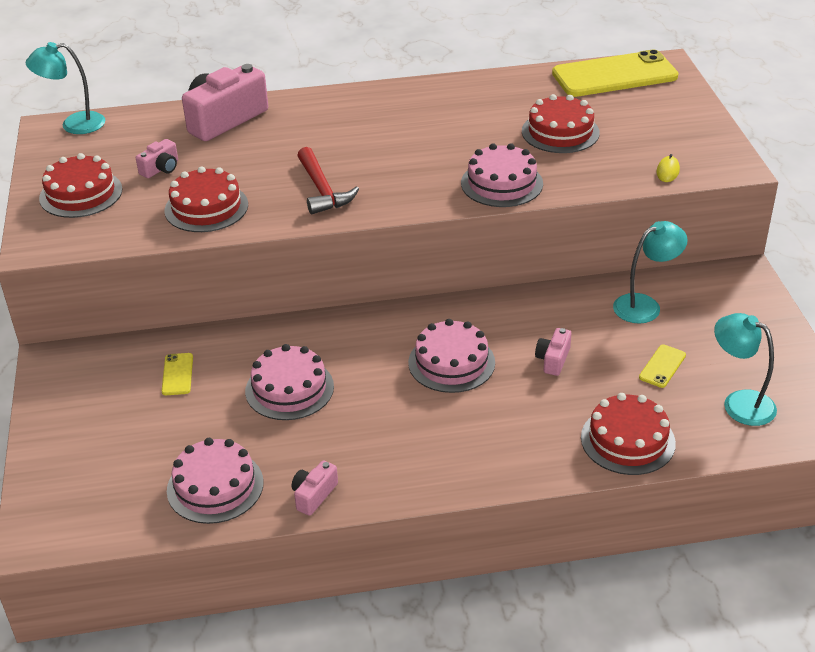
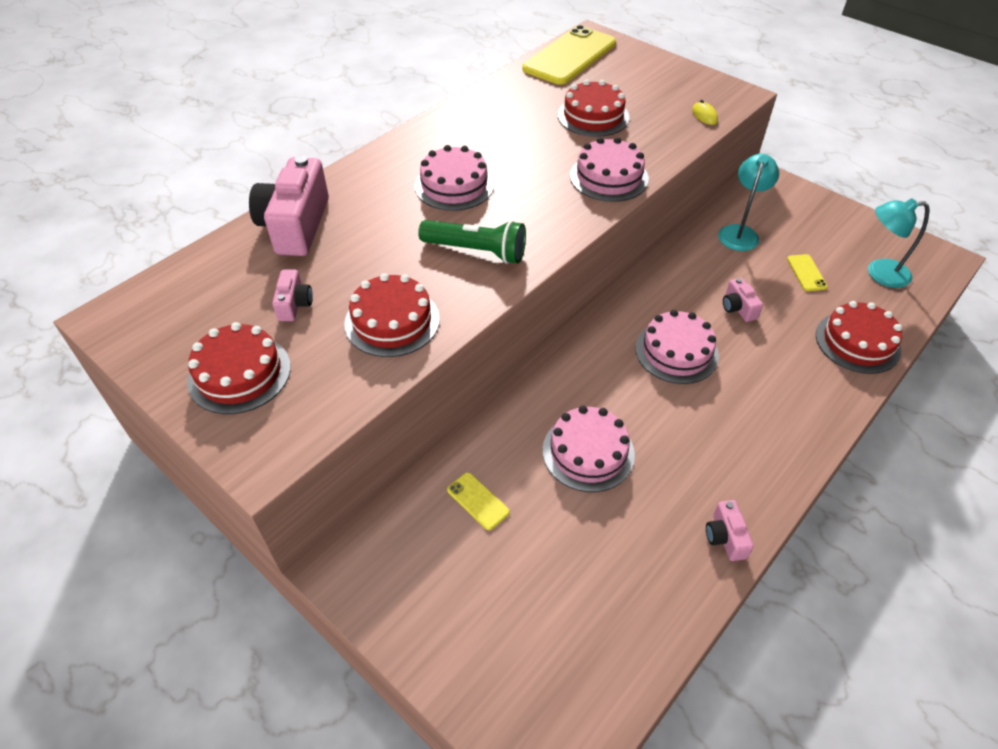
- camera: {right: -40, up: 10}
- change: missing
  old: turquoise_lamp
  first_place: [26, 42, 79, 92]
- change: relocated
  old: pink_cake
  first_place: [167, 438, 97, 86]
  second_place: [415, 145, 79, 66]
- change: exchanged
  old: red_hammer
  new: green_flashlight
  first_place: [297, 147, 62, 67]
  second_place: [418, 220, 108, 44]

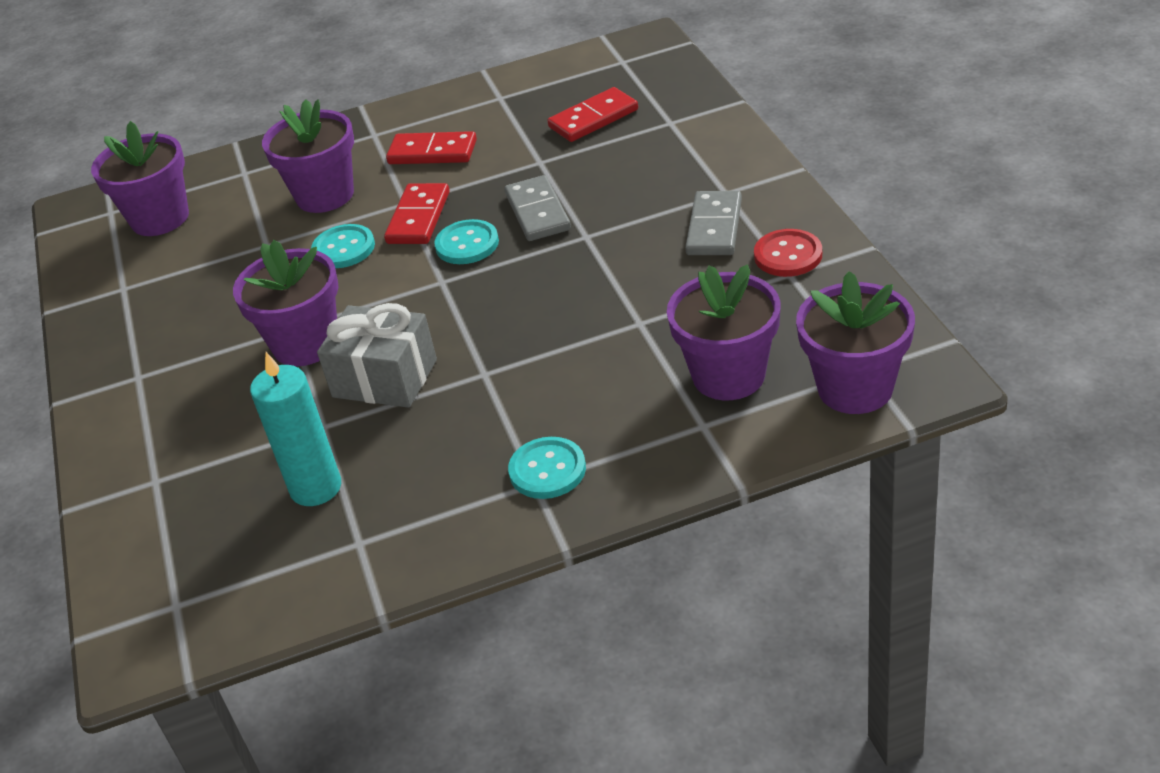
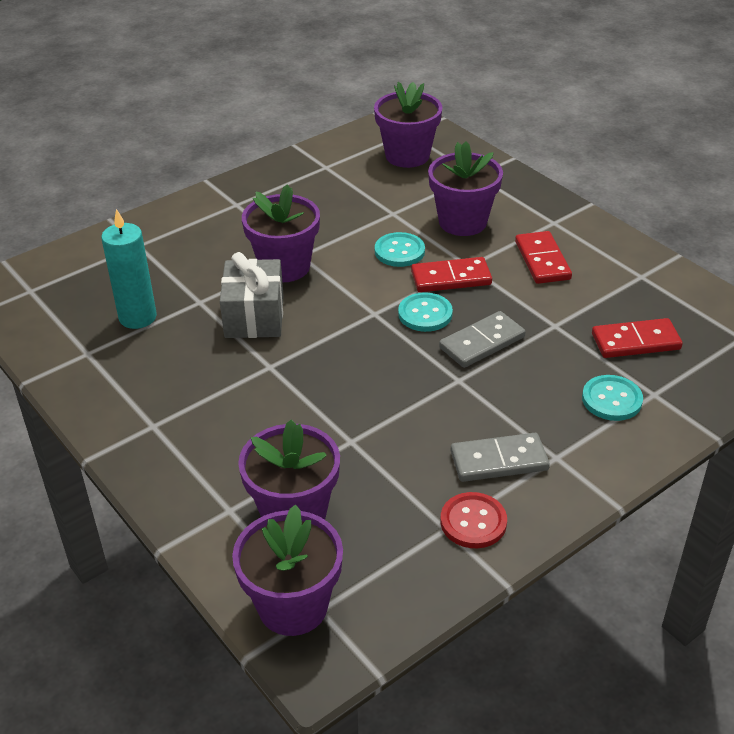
- camera: {right: 65, up: 0}
- change: relocated
  old: turquoise_button
  first_place: [508, 437, 78, 62]
  second_place: [582, 375, 61, 46]
- change: spun
  old: red_domino
  first_place: [547, 87, 91, 55]
  second_place: [592, 318, 91, 40]
  degrees: -45

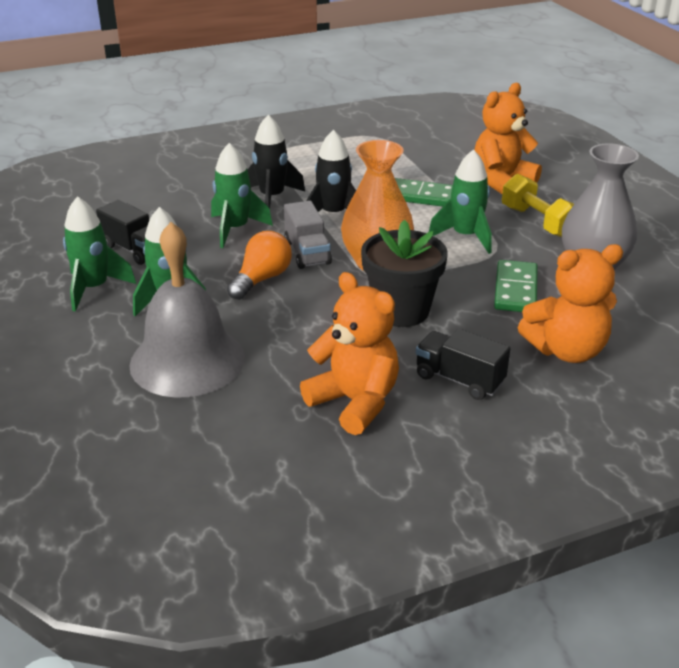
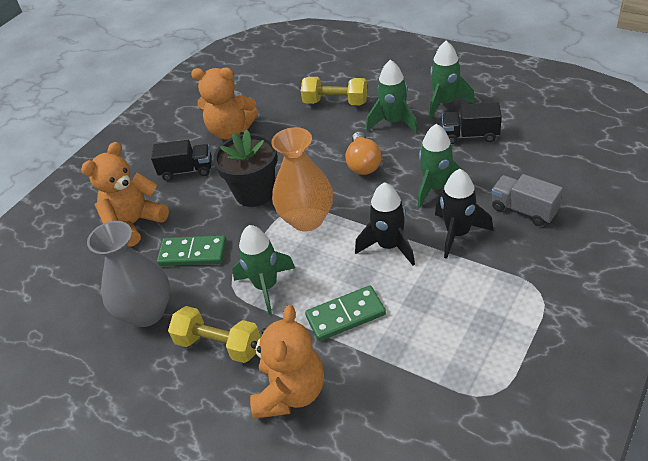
- camera: {right: 150, up: 10}
- change: exchanged
  old: grey_bell
  new: yellow_dumbbell
  first_place: [129, 222, 116, 175]
  second_place: [301, 77, 67, 29]
- change: relocated
  old: grey_truck
  first_place: [284, 201, 48, 68]
  second_place: [491, 174, 72, 52]
- change: spun
  old: green_domino
  first_place: [494, 260, 44, 52]
  second_place: [157, 235, 70, 31]
  degrees: -60

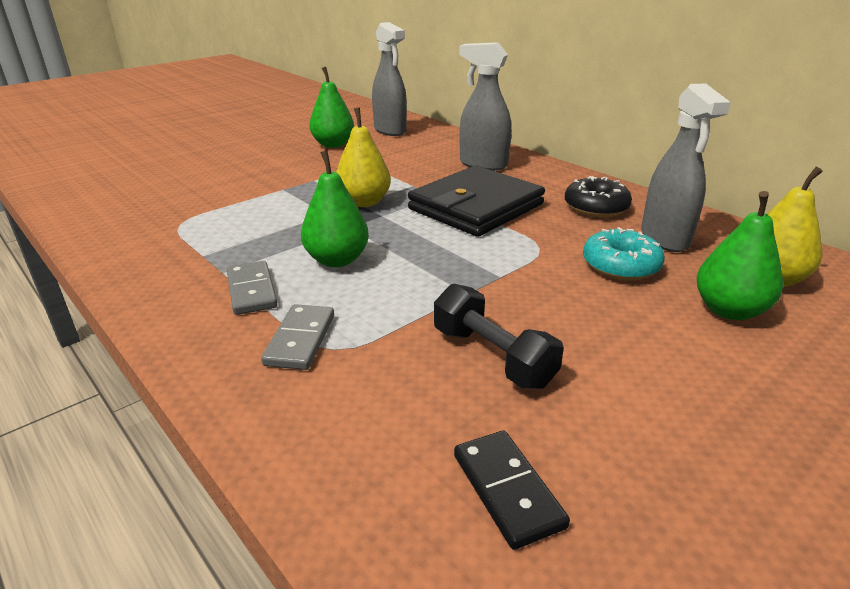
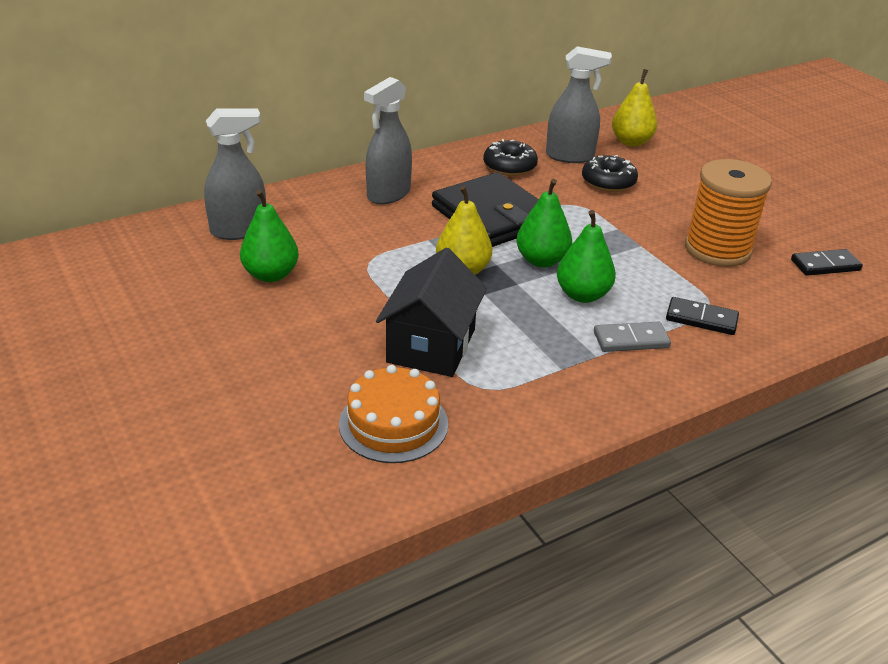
- camera: {right: -80, up: 5}
- change: colour
  old: grey_domino
  new: black_domino
  first_place: [261, 304, 73, 66]
  second_place: [666, 297, 73, 38]
- change: exchanged
  old: black_dumbbell
  new: orange_spool
  first_place: [434, 284, 130, 105]
  second_place: [685, 159, 87, 108]
- change: colour
  old: turquoise_donut
  new: black_donut
  first_place: [583, 227, 82, 54]
  second_place: [582, 155, 56, 37]
- change: relocated
  old: green_pear
  first_place: [697, 191, 86, 129]
  second_place: [517, 179, 55, 89]
- change: appeared
  new: orange_cake
  second_place: [339, 365, 109, 98]
- change: appeared
  new: black_house
  second_place: [376, 248, 111, 129]

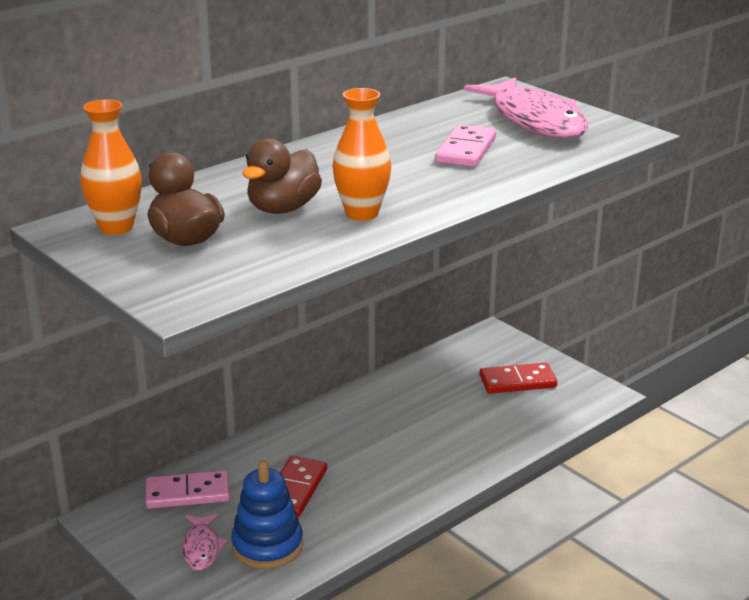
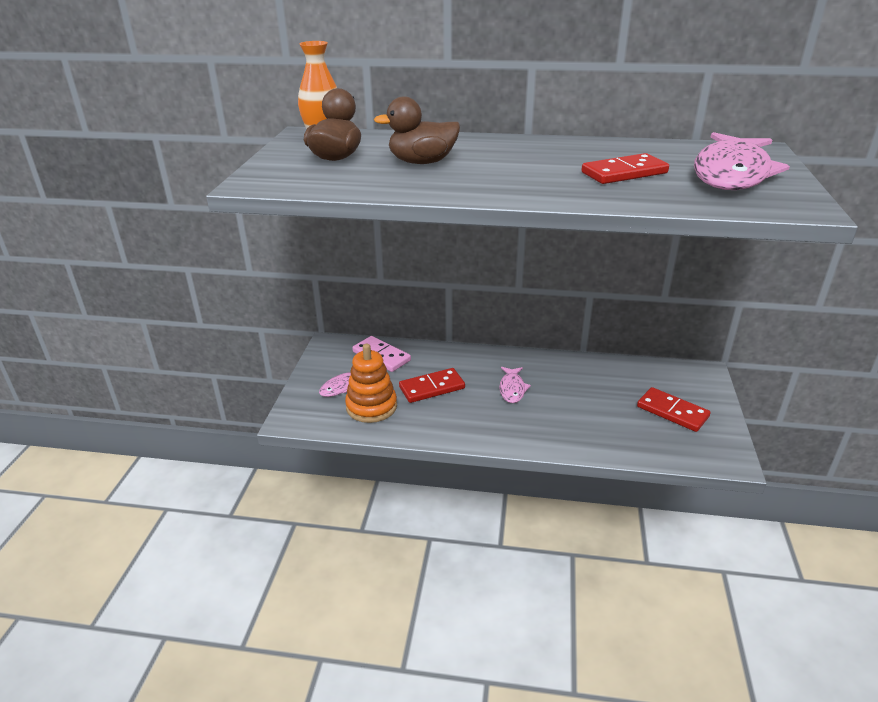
- camera: {right: 50, up: 5}
- change: colour
  old: blue_stacking_toy
  new: orange_stacking_toy
  first_place: [231, 460, 72, 109]
  second_place: [345, 344, 52, 79]
- change: missing
  old: orange_vase
  first_place: [333, 88, 58, 133]
- change: colour
  old: pink_domino
  new: red_domino
  first_place: [435, 124, 61, 43]
  second_place: [582, 153, 87, 31]
- change: appeared
  new: pink_fish
  second_place: [499, 367, 32, 36]

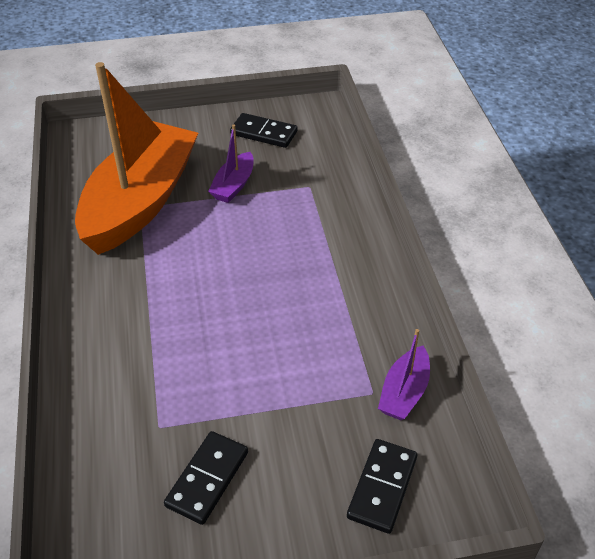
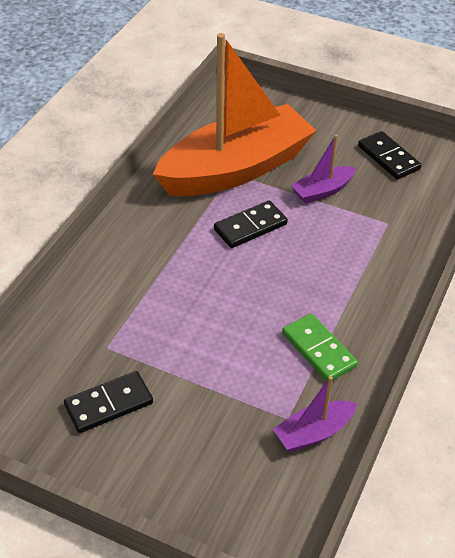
- camera: {right: 35, up: 0}
- change: relocated
  old: black_domino
  first_place: [347, 439, 70, 95]
  second_place: [214, 200, 74, 48]
- change: appeared
  new: green_domino
  second_place: [282, 313, 76, 68]

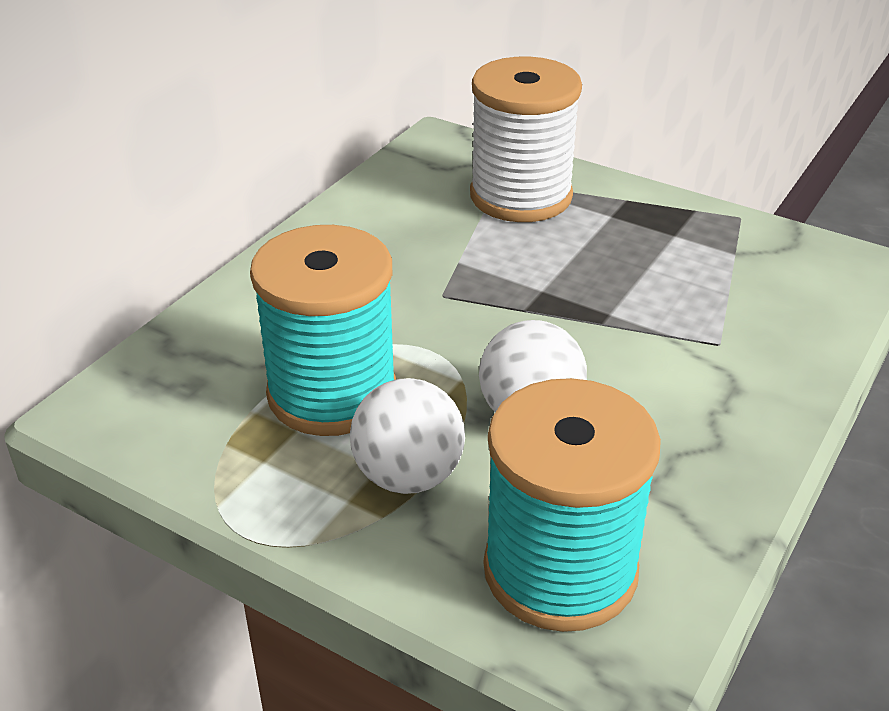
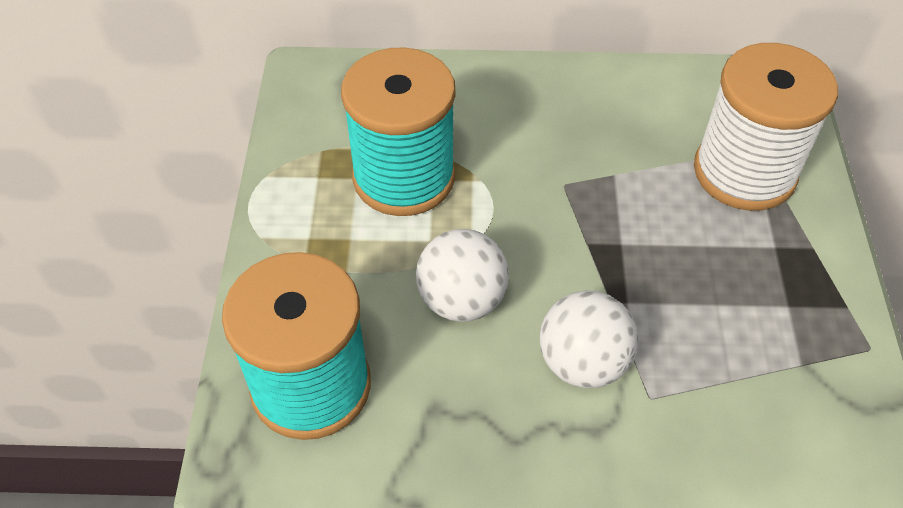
- camera: {right: 60, up: 15}
- change: relocated
  old: white_ball
  first_place: [350, 378, 115, 116]
  second_place: [540, 290, 98, 98]

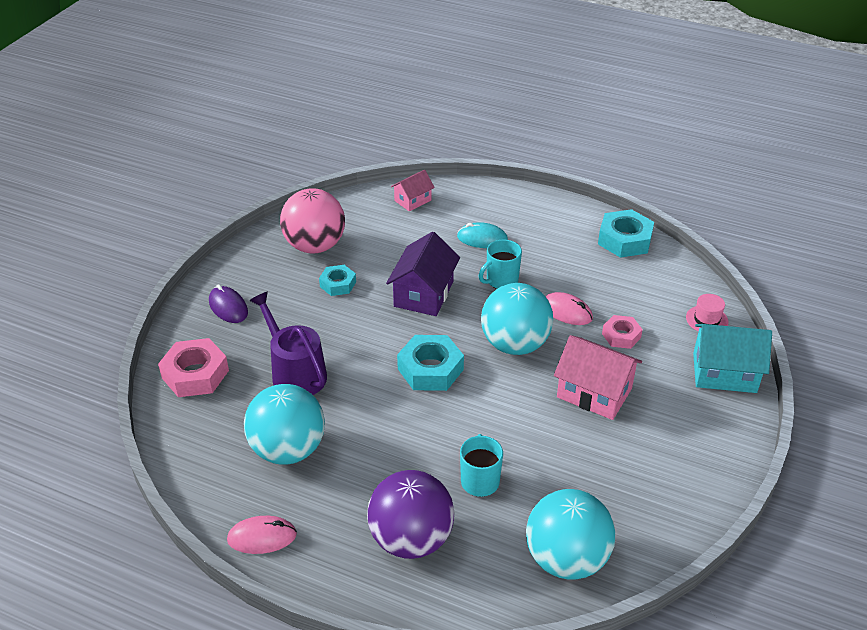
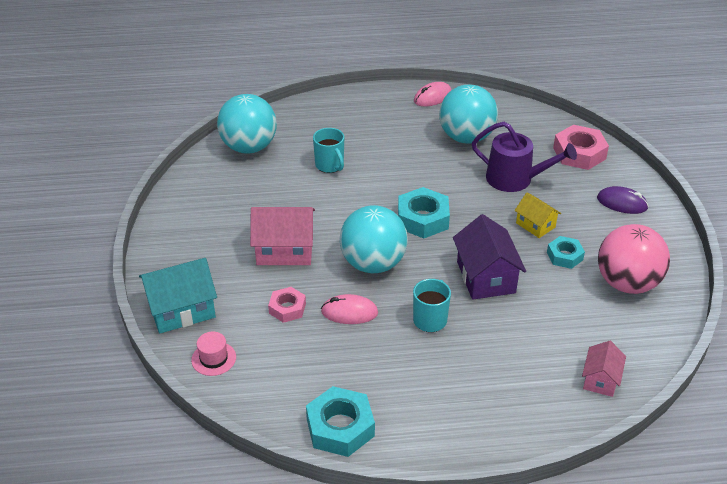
- camera: {right: 150, up: 0}
- change: missing
  old: purple_ball
  first_place: [367, 470, 87, 89]
- change: missing
  old: turquoise_mouse
  first_place: [457, 222, 51, 26]
- change: appeared
  new: yellow_house
  second_place: [514, 193, 47, 45]

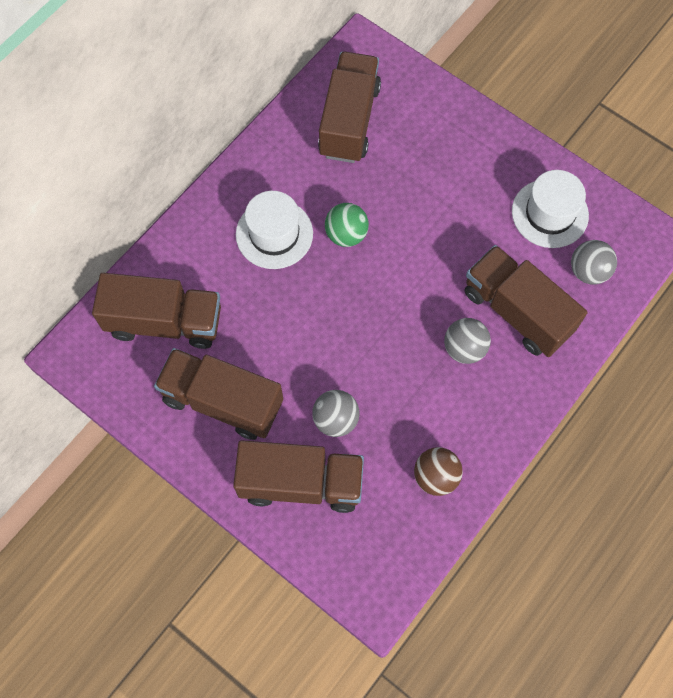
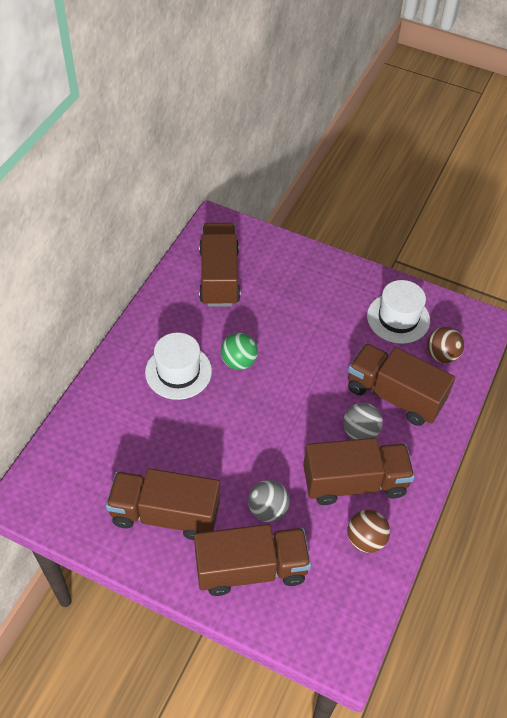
- camera: {right: -15, up: -15}
- change: relocated
  old: brown_truck
  first_place: [92, 273, 129, 76]
  second_place: [303, 438, 112, 67]
- change: colour
  old: grey_ball
  new: brown_ball
  first_place: [571, 240, 46, 45]
  second_place: [427, 327, 37, 36]

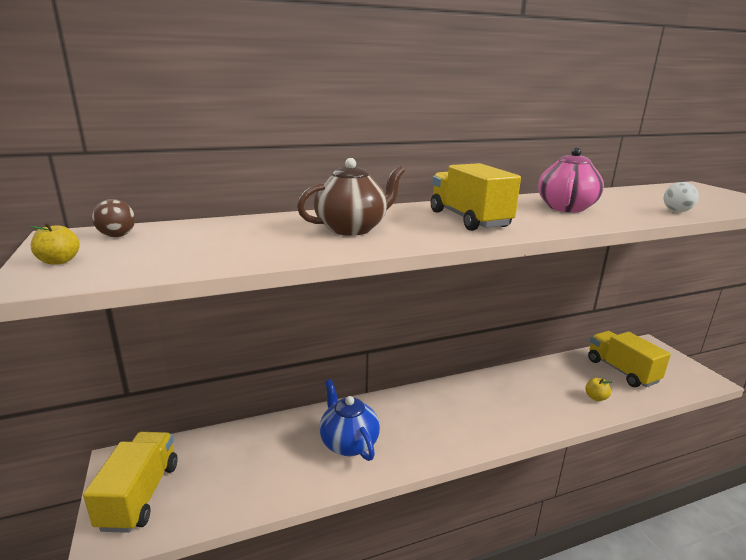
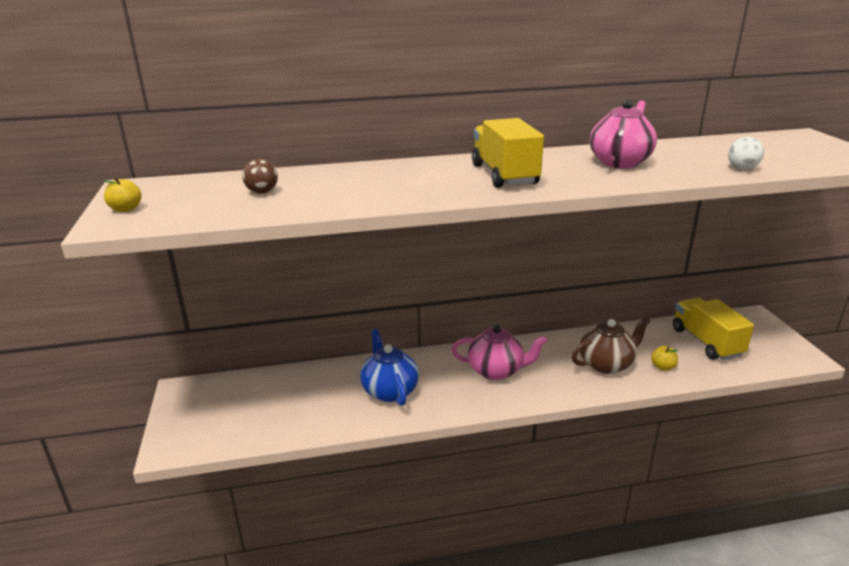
- camera: {right: 10, up: 5}
- change: missing
  old: yellow_truck
  first_place: [83, 432, 95, 101]
- change: relocated
  old: brown_ball
  first_place: [92, 199, 43, 38]
  second_place: [242, 159, 36, 35]
- change: relocated
  old: brown_teapot
  first_place: [297, 158, 108, 78]
  second_place: [571, 317, 79, 57]
- change: appeared
  new: pink_teapot
  second_place: [451, 325, 96, 55]

